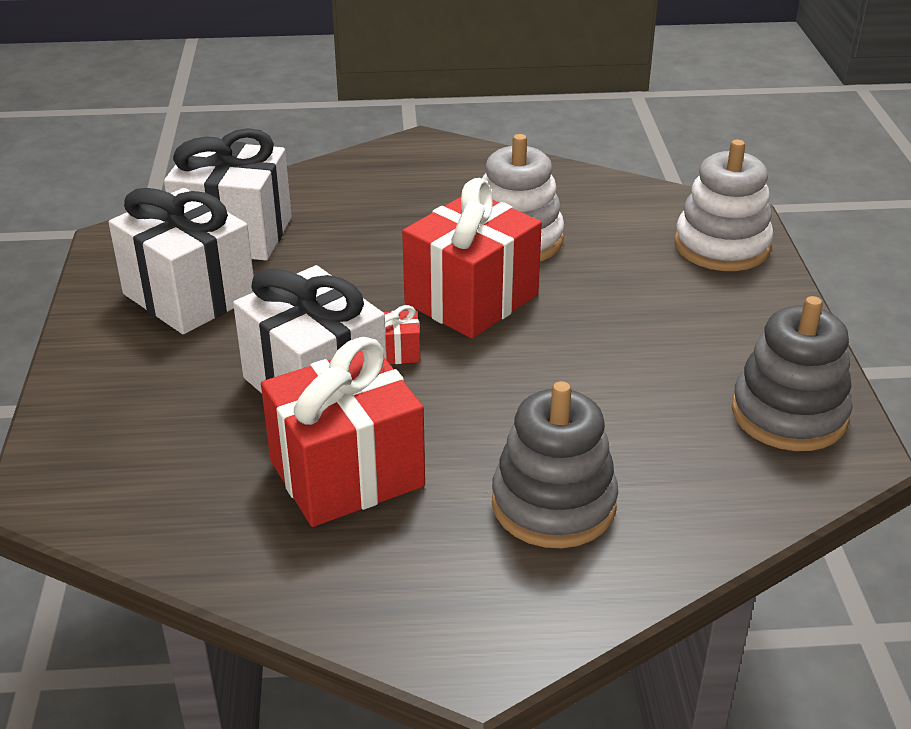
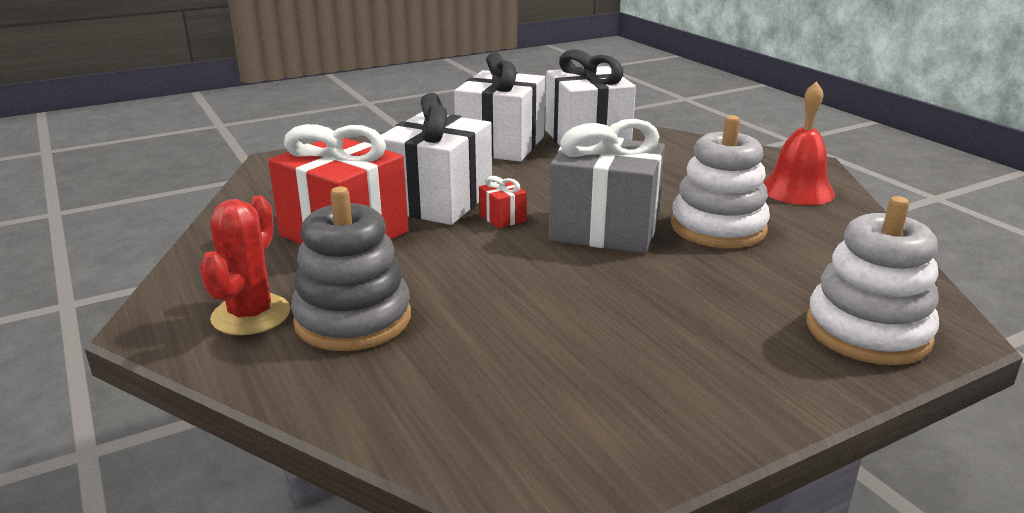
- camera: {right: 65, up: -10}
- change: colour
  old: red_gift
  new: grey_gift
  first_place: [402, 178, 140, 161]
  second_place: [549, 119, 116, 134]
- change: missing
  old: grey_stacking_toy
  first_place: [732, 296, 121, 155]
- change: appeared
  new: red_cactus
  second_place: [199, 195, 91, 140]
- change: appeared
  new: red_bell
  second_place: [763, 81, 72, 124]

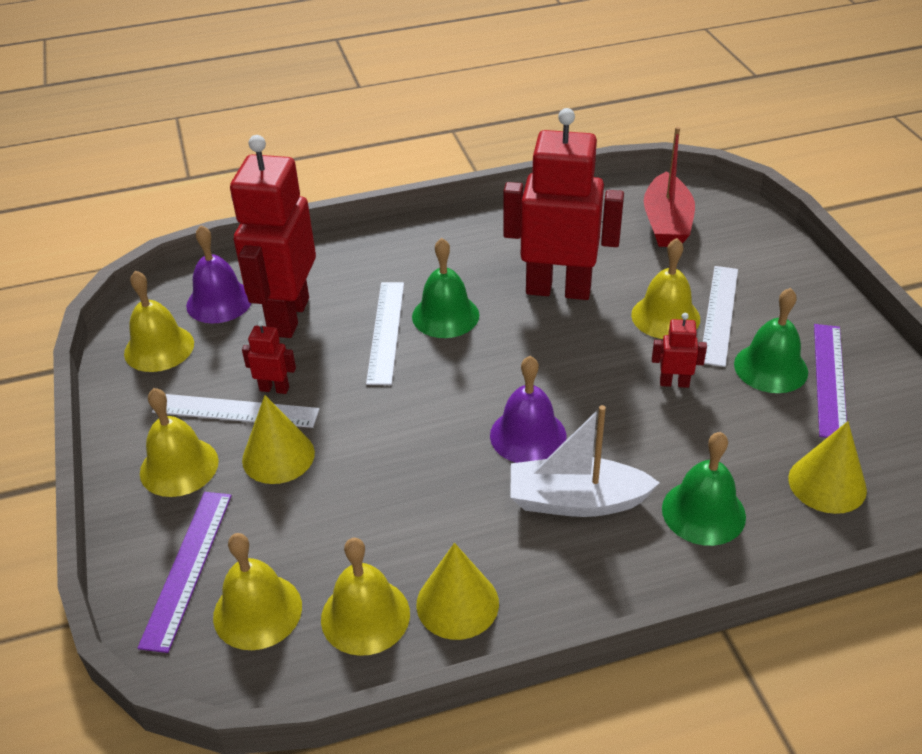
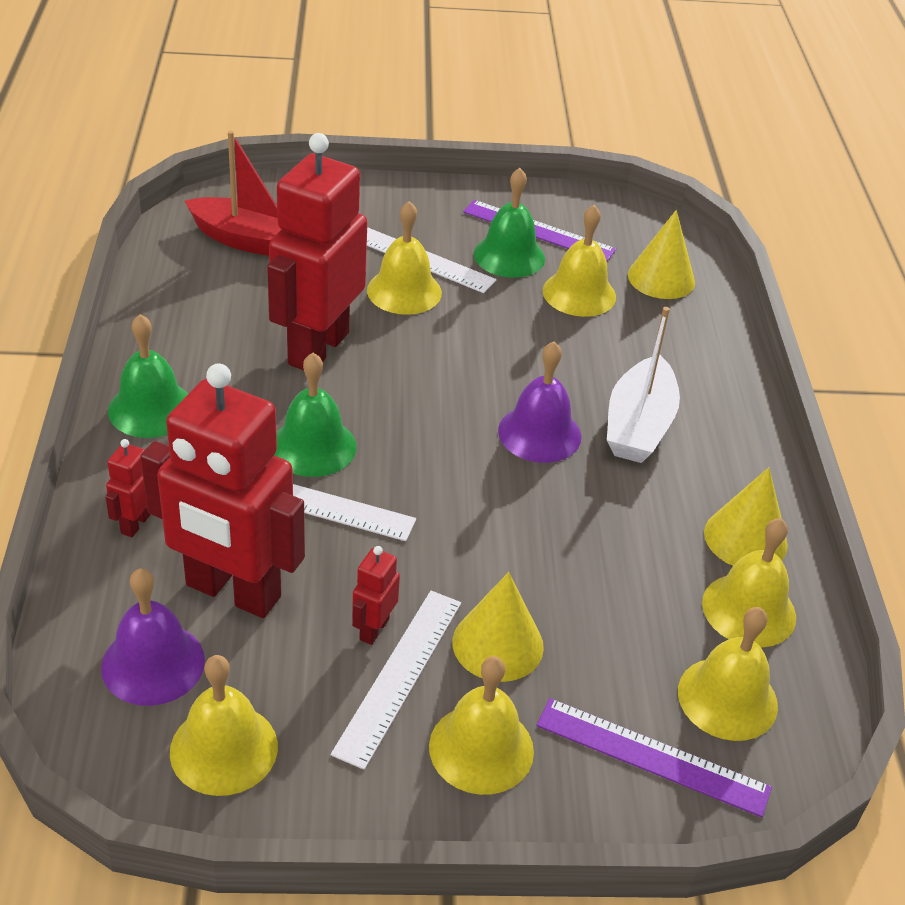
- camera: {right: -80, up: 0}
- change: relocated
  old: red_robot
  first_place: [652, 313, 55, 75]
  second_place: [105, 439, 46, 98]
- change: relocated
  old: green_bell
  first_place: [662, 432, 84, 114]
  second_place: [108, 314, 80, 124]
- change: appeared
  new: yellow_bell
  second_place: [543, 205, 73, 112]

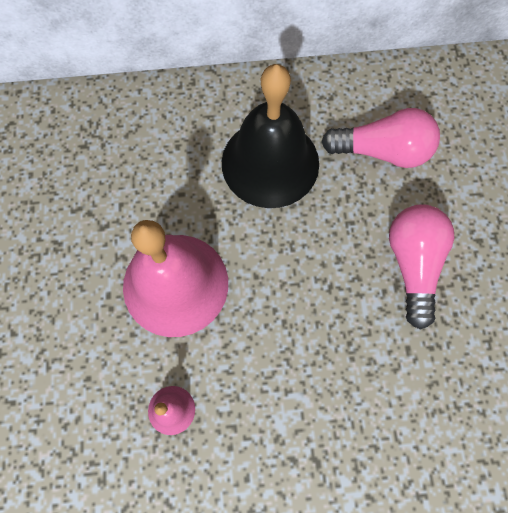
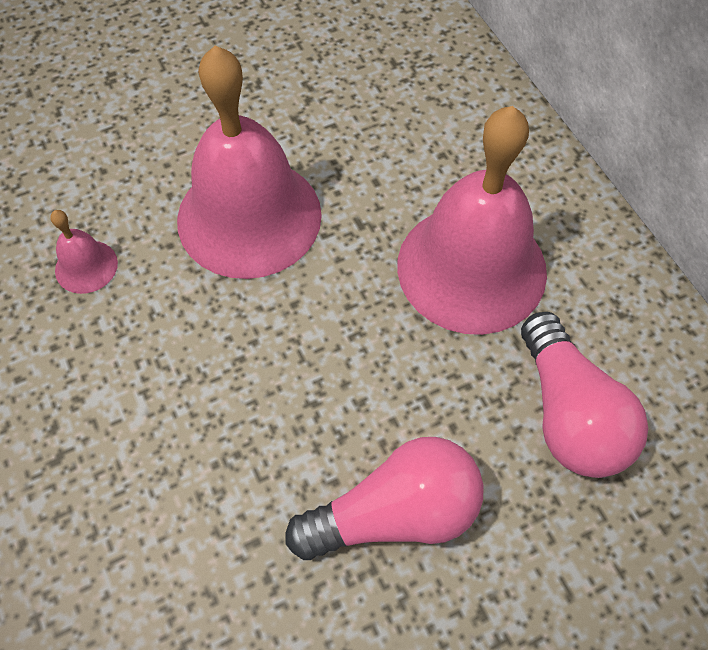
- camera: {right: 70, up: -10}
- change: colour
  old: black_bell
  new: pink_bell
  first_place: [222, 64, 97, 144]
  second_place: [397, 106, 150, 229]

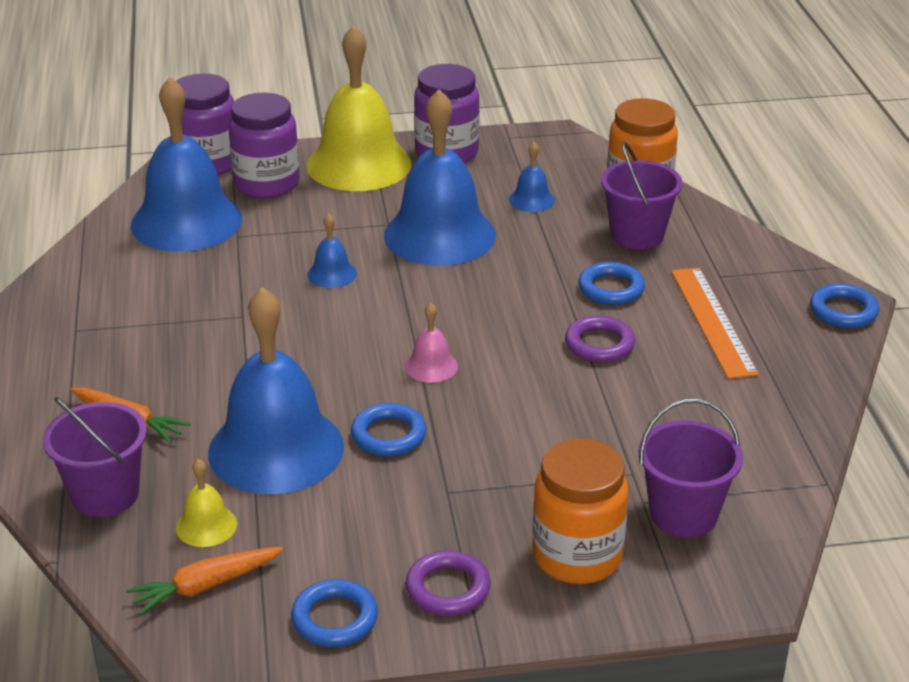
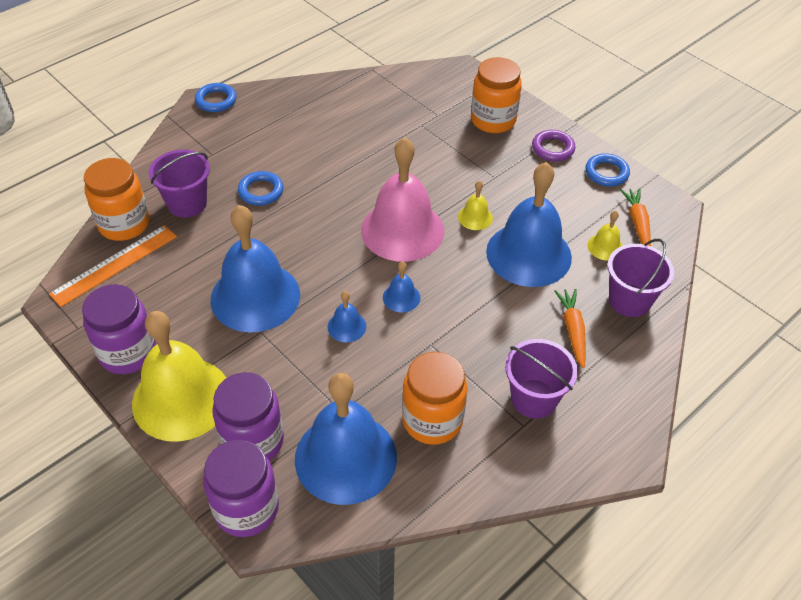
- camera: {right: -125, up: 15}
- change: spun
  old: orange_carrot
  first_place: [126, 547, 157, 68]
  second_place: [620, 188, 31, 58]
  degrees: -120
- change: exchanged
  old: blue_ring
  new: yellow_bell
  first_place: [351, 403, 75, 53]
  second_place: [458, 181, 35, 49]
- change: size
  old: pink_bell
  first_place: [404, 303, 54, 80]
  second_place: [361, 137, 83, 125]
  factor: 2.36
- change: relocated
  old: blue_bell
  first_place: [509, 142, 46, 70]
  second_place: [383, 261, 37, 51]
- change: missing
  old: purple_ring
  first_place: [565, 315, 70, 47]
- change: relocated
  old: purple_bucket
  first_place: [638, 398, 105, 139]
  second_place: [505, 339, 73, 80]
- change: relocated
  old: orange_ruler
  first_place: [671, 268, 88, 111]
  second_place: [49, 225, 128, 82]
- change: appeared
  new: orange_jar
  second_place: [402, 352, 65, 93]

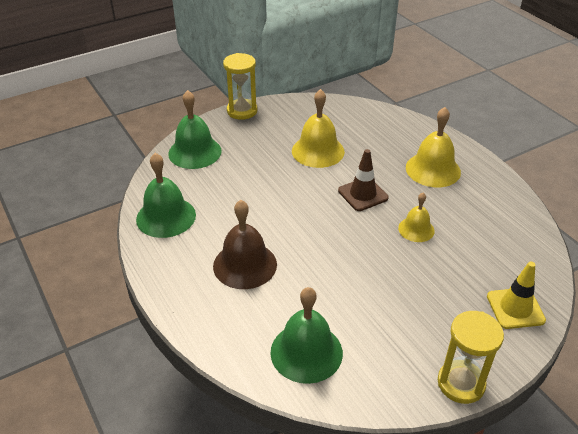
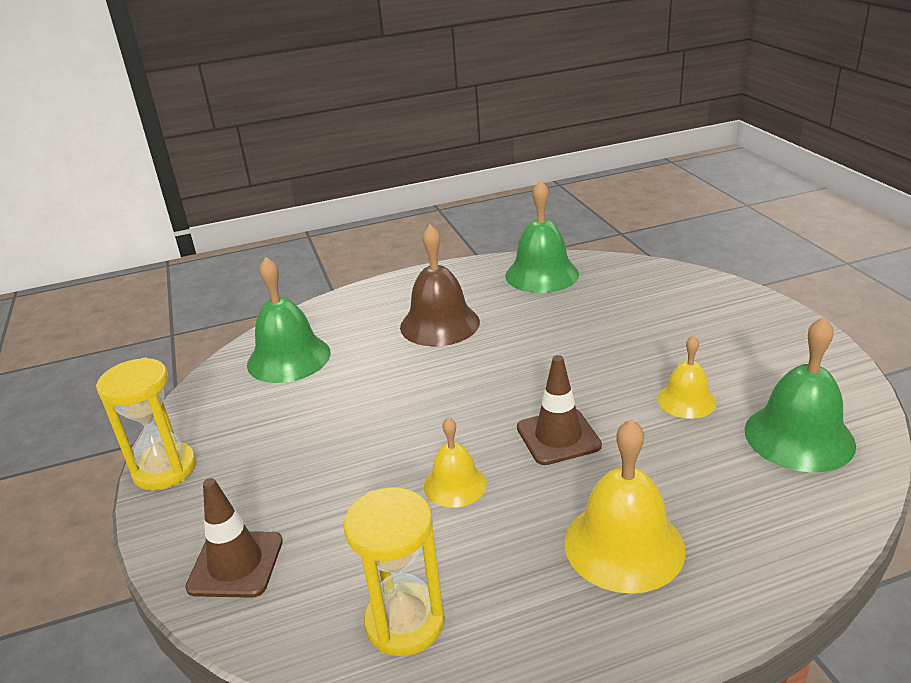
- camera: {right: 105, up: -10}
- change: relocated
  old: green_bell
  first_place: [168, 90, 54, 79]
  second_place: [745, 317, 111, 155]
- change: relocated
  old: yellow_hourglass
  first_place: [223, 53, 34, 67]
  second_place: [344, 487, 101, 169]
- change: size
  old: yellow_bell
  first_place: [292, 89, 53, 79]
  second_place: [657, 335, 60, 84]
  factor: 0.6
- change: colour
  old: yellow_traffic_cone
  new: brown_traffic_cone
  first_place: [487, 261, 59, 68]
  second_place: [185, 478, 98, 120]

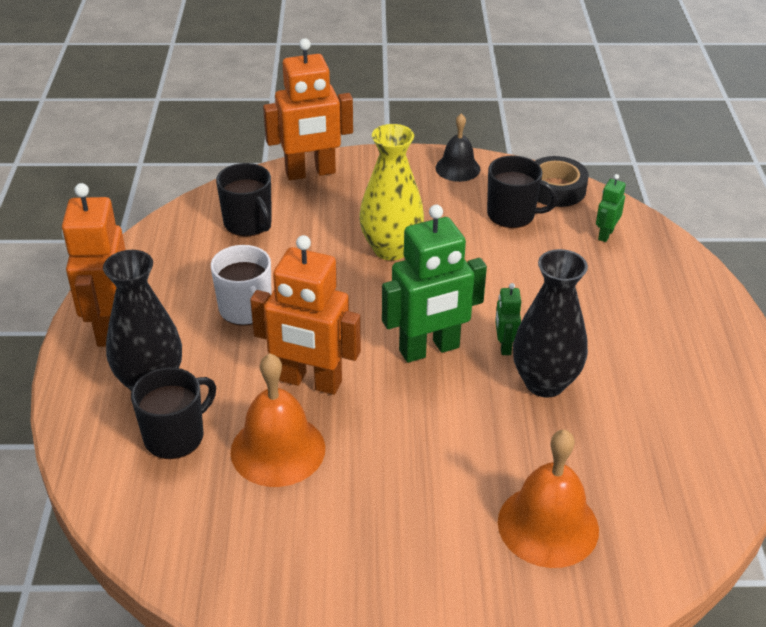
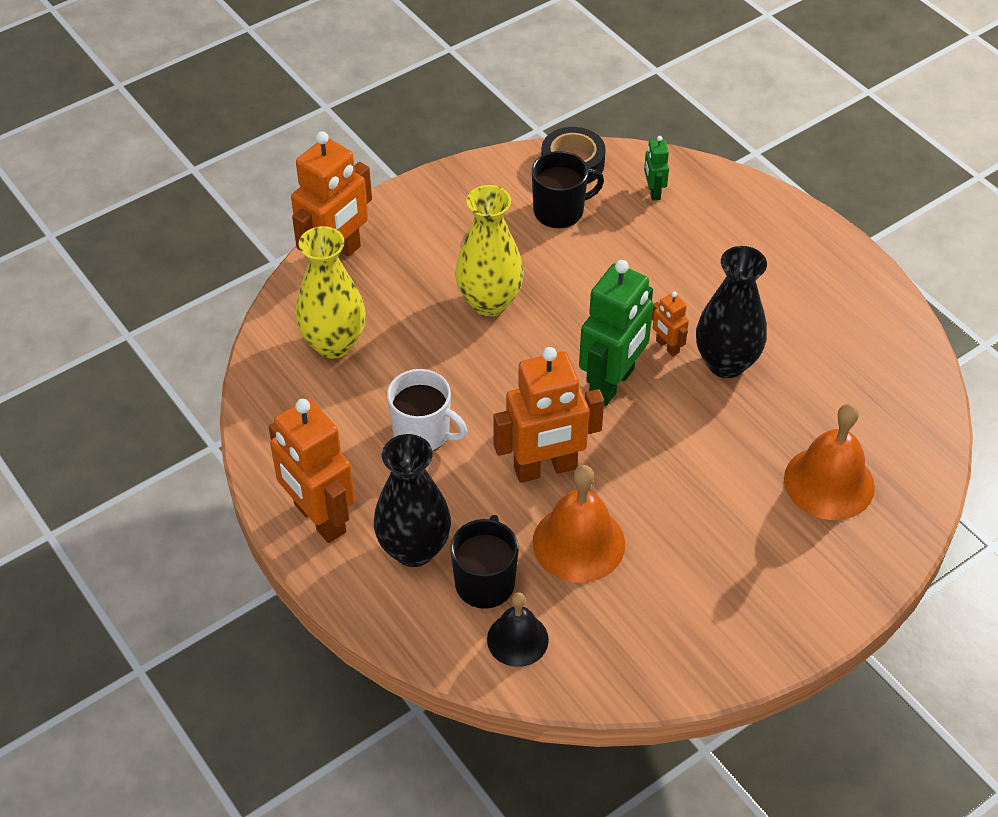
- camera: {right: -35, up: 10}
- change: exchanged
  old: black_mug
  new: yellow_vase
  first_place: [216, 163, 56, 73]
  second_place: [295, 226, 71, 132]
- change: relocated
  old: black_bell
  first_place: [435, 113, 45, 69]
  second_place: [487, 592, 62, 75]
- change: colour
  old: green_robot
  new: orange_robot
  first_place: [495, 283, 26, 72]
  second_place: [652, 292, 37, 64]

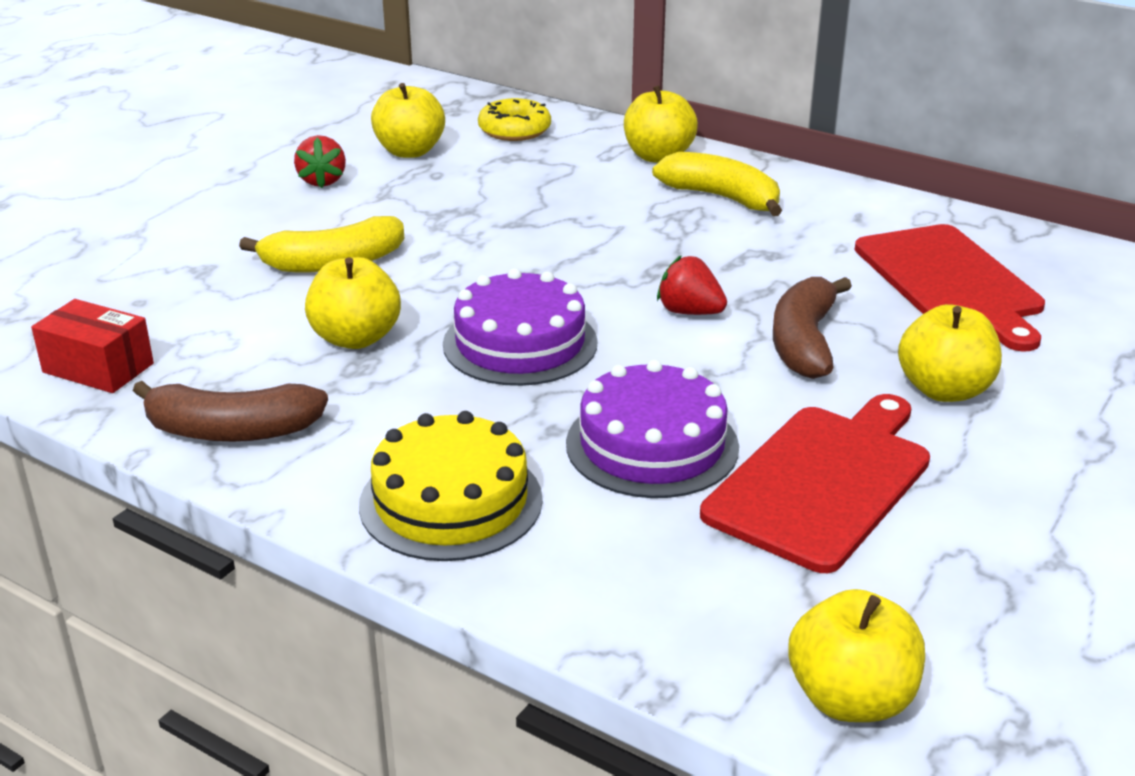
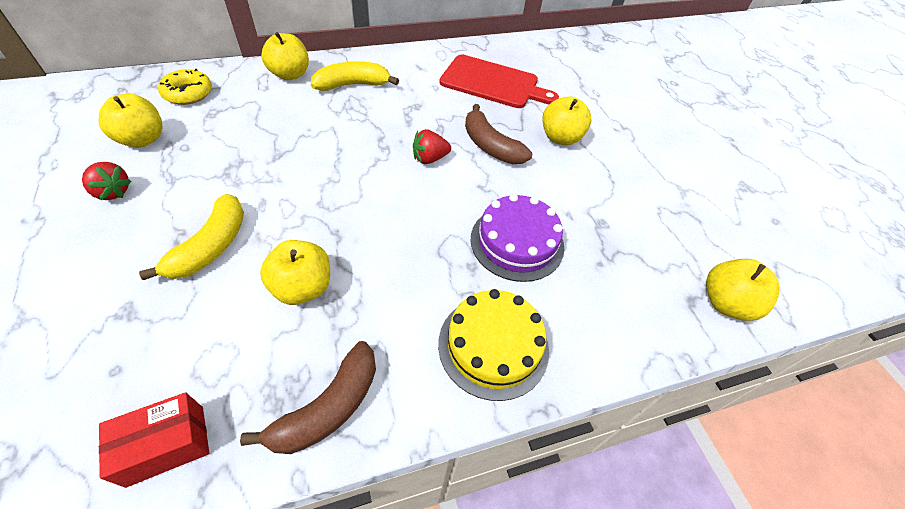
- camera: {right: -55, up: 20}
- change: missing
  old: purple_cake
  first_place: [443, 268, 155, 118]
- change: missing
  old: red_cutting_board
  first_place: [700, 394, 230, 179]

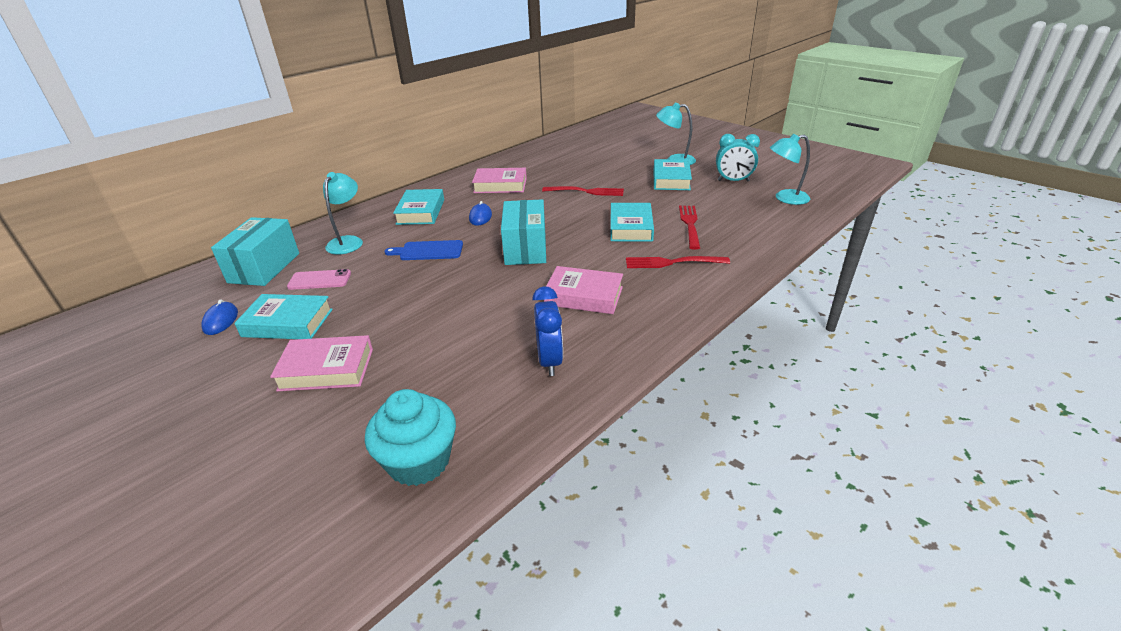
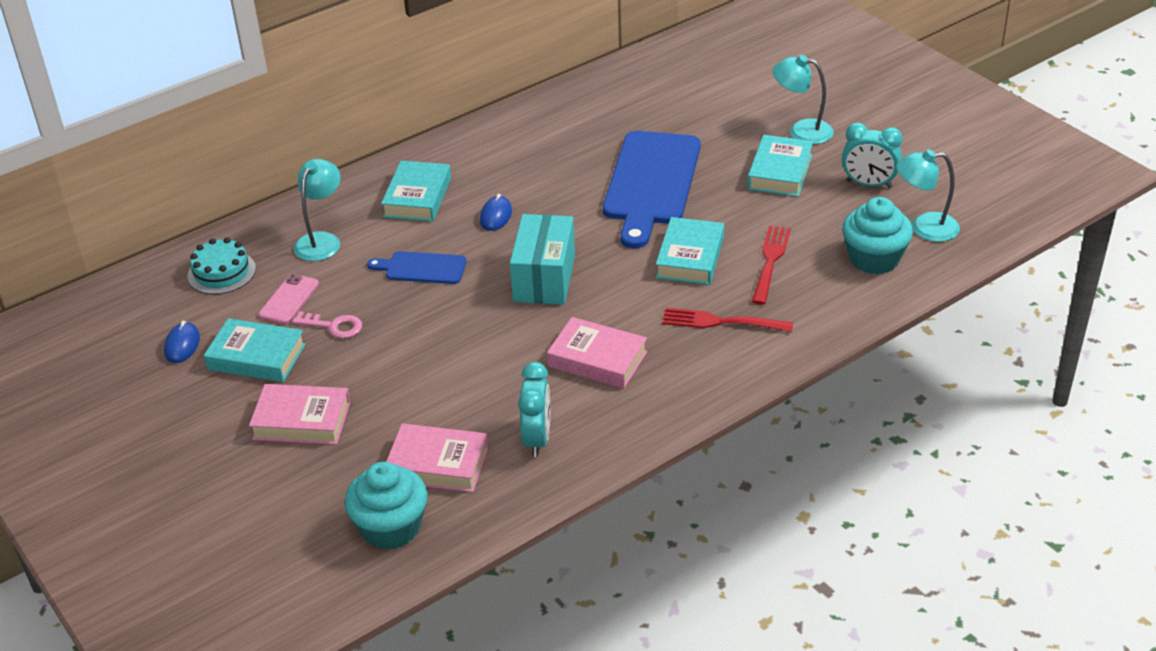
- camera: {right: 10, up: 5}
- change: exchanged
  old: turquoise_box
  new: turquoise_cake
  first_place: [211, 217, 88, 69]
  second_place: [187, 237, 69, 58]
- change: spun
  old: pink_phone
  first_place: [287, 269, 64, 21]
  second_place: [258, 274, 61, 50]
  degrees: -75
- change: relocated
  old: pink_book
  first_place: [472, 168, 55, 25]
  second_place: [386, 423, 102, 70]
- change: colour
  old: blue_clock
  new: turquoise_clock
  first_place: [532, 286, 31, 90]
  second_place: [518, 362, 32, 95]
- change: exchanged
  old: red_fork
  new: blue_cutting_board
  first_place: [542, 186, 82, 10]
  second_place: [603, 131, 98, 117]
- change: appeared
  new: pink_key
  second_place: [292, 311, 71, 28]
- change: appeared
  new: turquoise_cupcake
  second_place: [842, 197, 71, 77]

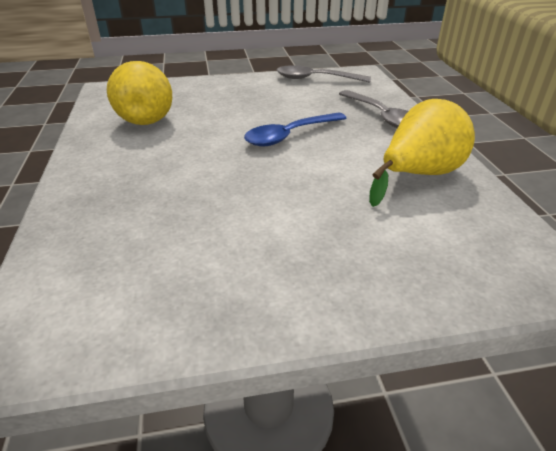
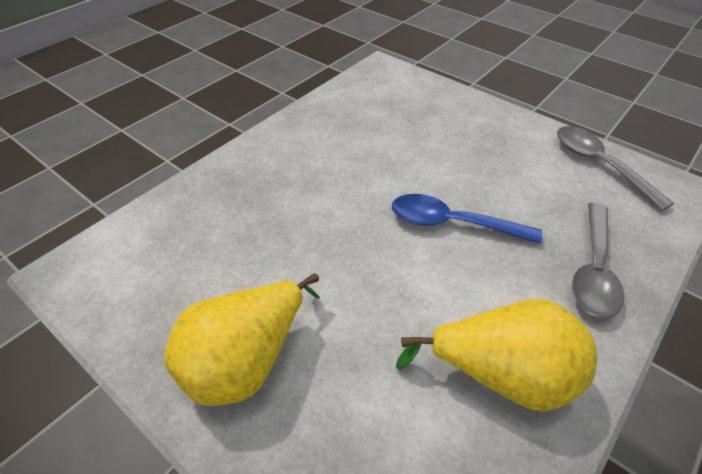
- camera: {right: 50, up: 10}
- change: relocated
  old: yellow_pear
  first_place: [107, 61, 65, 64]
  second_place: [164, 273, 156, 133]

